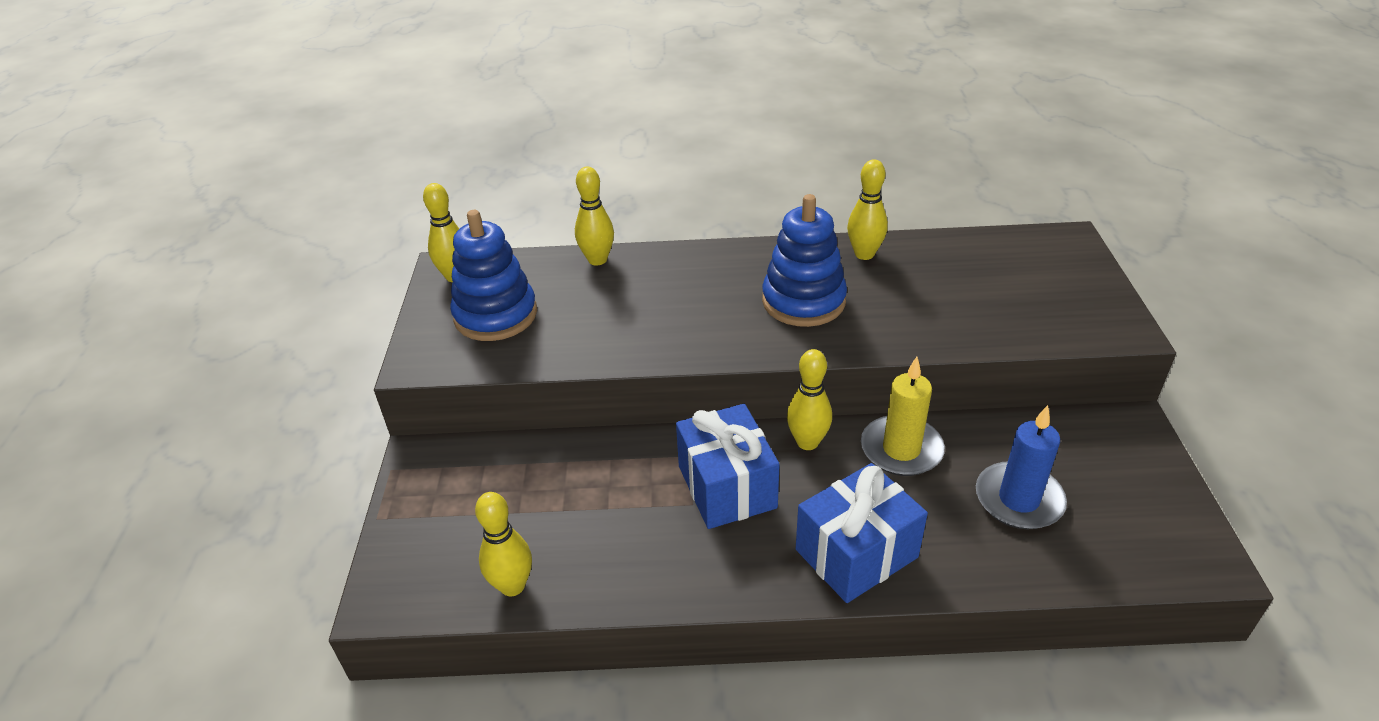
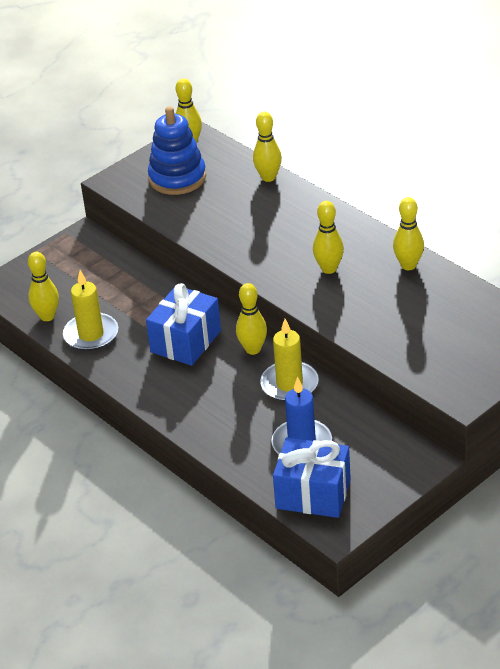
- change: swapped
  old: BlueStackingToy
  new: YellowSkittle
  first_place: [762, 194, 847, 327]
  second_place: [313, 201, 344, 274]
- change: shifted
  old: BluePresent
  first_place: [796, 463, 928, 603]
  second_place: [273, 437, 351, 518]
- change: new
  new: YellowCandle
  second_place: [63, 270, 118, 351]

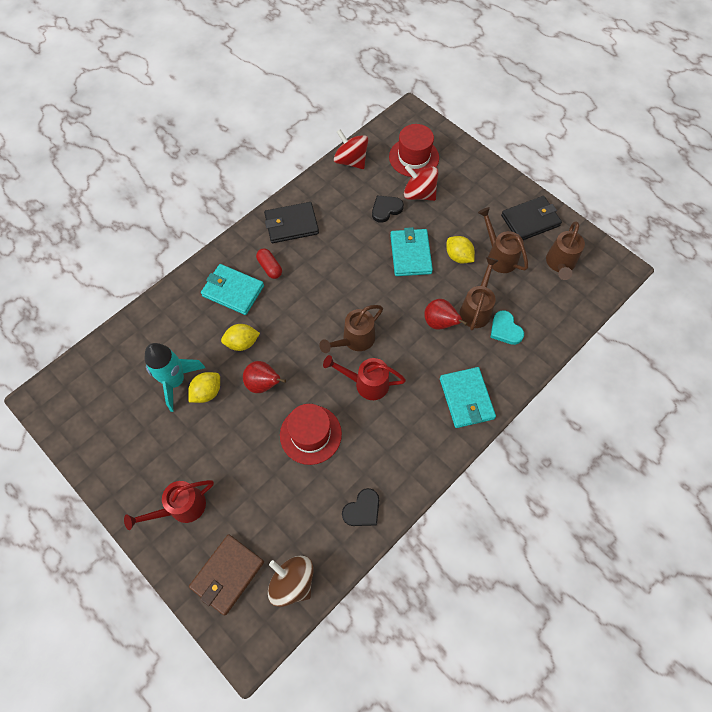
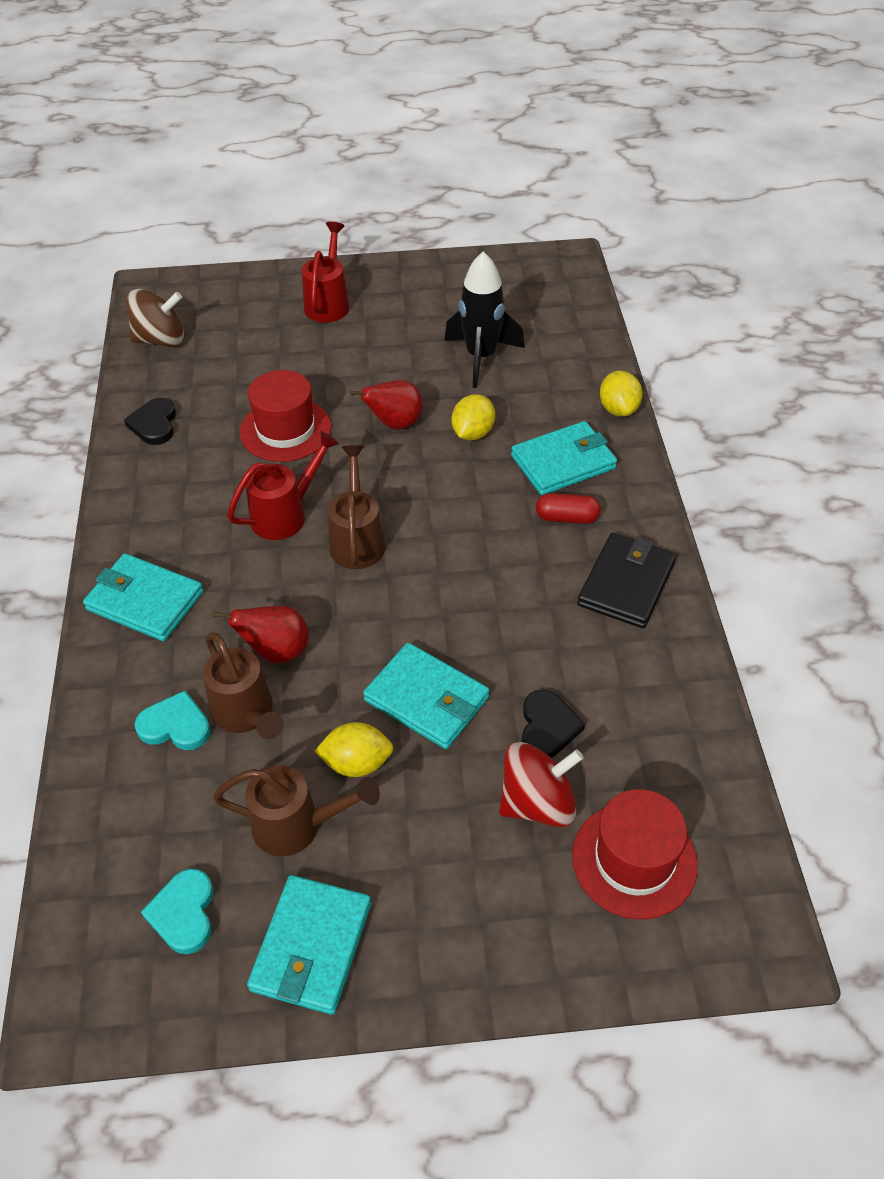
- change: repainted
  old: TurquoiseRocket
  new: JetBlackRocket
  first_place: [144, 343, 205, 412]
  second_place: [444, 251, 525, 388]
- change: shifted
  old: YellowToyLemon
  first_place: [188, 372, 220, 403]
  second_place: [600, 371, 643, 417]
- change: gone
  old: RussetWallet
  first_place: [189, 534, 264, 615]
- change: gone
  old: CrimsonSpinningTop
  first_place: [334, 129, 368, 169]
- change: repainted
  old: JetBlackWallet
  new: TurquoiseWallet
  first_place: [501, 196, 562, 240]
  second_place: [247, 875, 371, 1015]
- change: swapped
  old: RussetWateringPot
  new: TurquoiseHeartShape
  first_place: [546, 222, 585, 280]
  second_place: [141, 869, 214, 954]

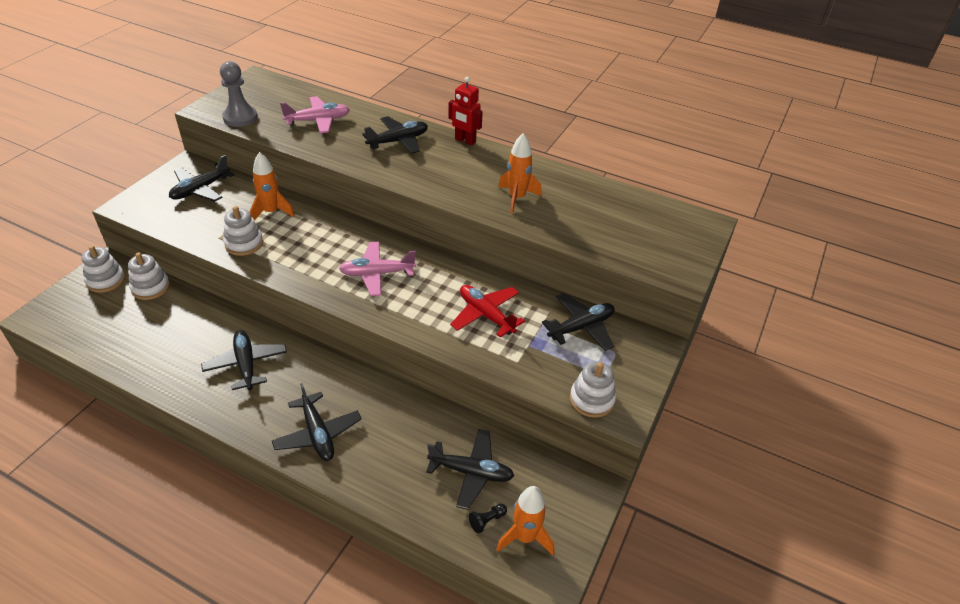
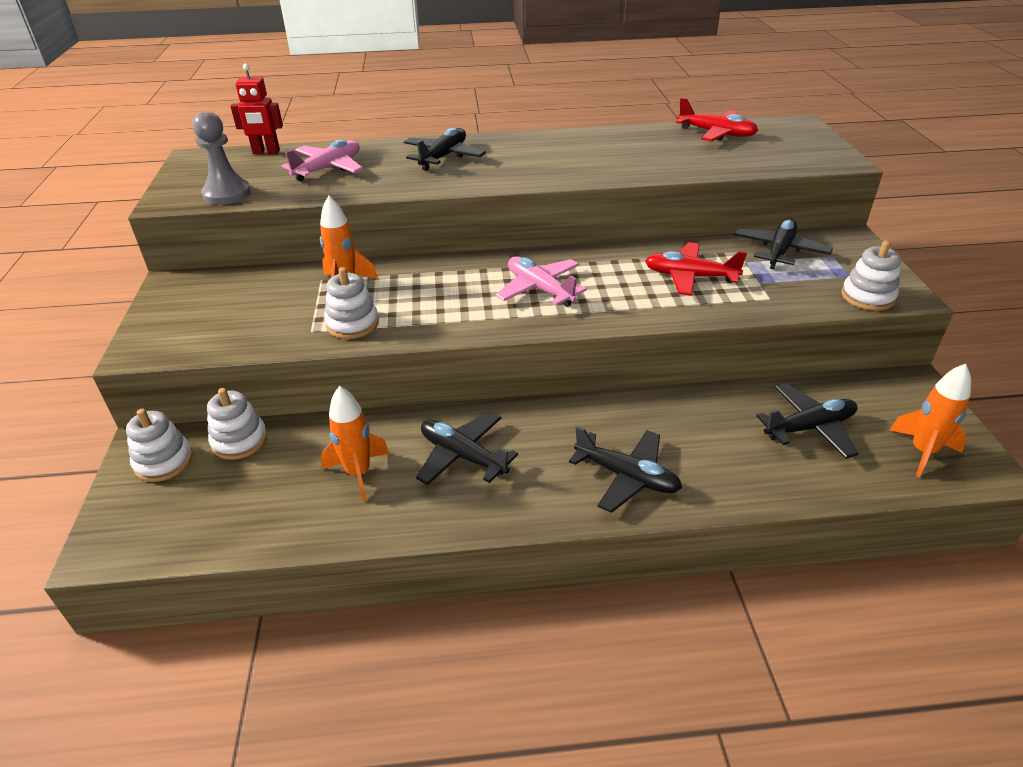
- change: gone
  old: JetBlackPlane
  first_place: [169, 155, 235, 202]
- change: rotated
  old: RosePinkPlane
  first_place: [339, 242, 416, 296]
  second_place: [496, 256, 587, 307]
  degrees: 90
- change: shifted
  old: CrimsonToyRobot
  first_place: [448, 77, 483, 146]
  second_place: [231, 64, 283, 154]
- change: gone
  old: JetBlackGamePawn
  first_place: [469, 504, 507, 534]
- change: shifted
  old: OrangeColouredRocket
  first_place: [498, 133, 542, 213]
  second_place: [321, 386, 389, 502]
- change: new
  new: CrimsonPlane
  second_place: [676, 98, 758, 141]

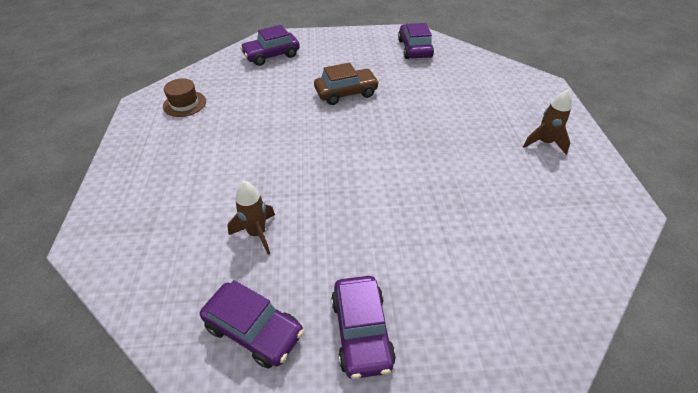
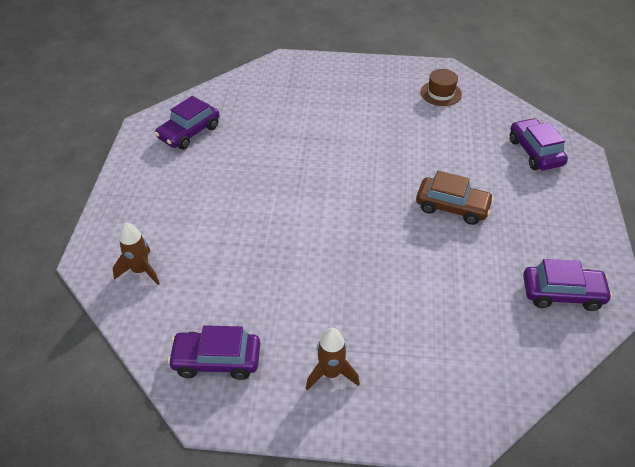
- change: shifted
  old: RussetRocket
  first_place: [227, 180, 275, 255]
  second_place: [113, 223, 160, 285]
- change: rotated
  old: RussetCar
  first_place: [314, 63, 379, 105]
  second_place: [416, 171, 494, 225]
  degrees: -60
- change: shifted
  old: PurpleCar
  first_place: [331, 276, 396, 379]
  second_place: [168, 325, 260, 380]

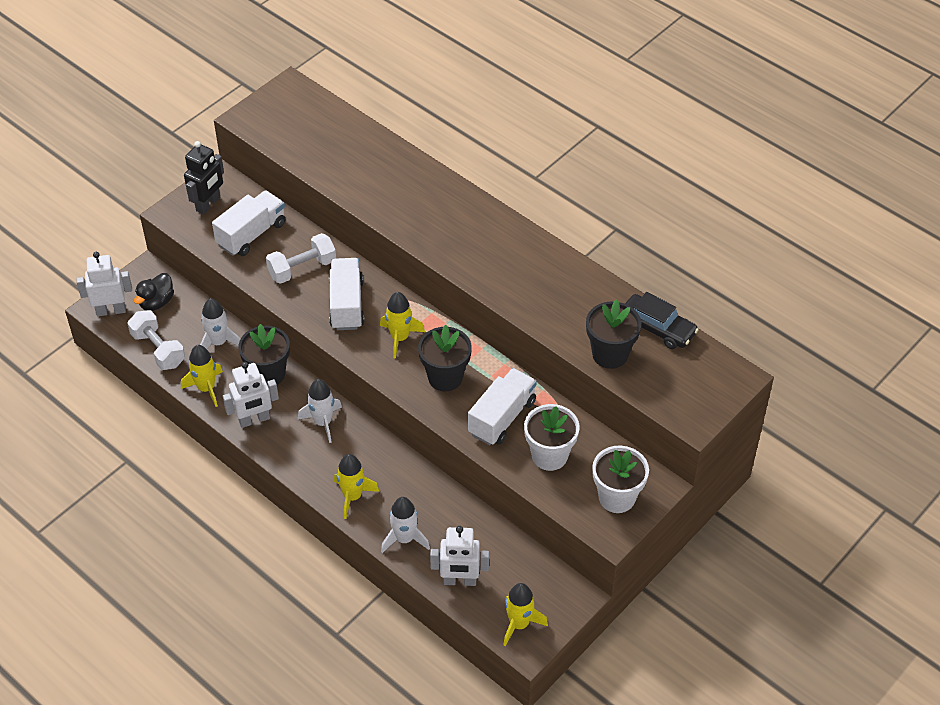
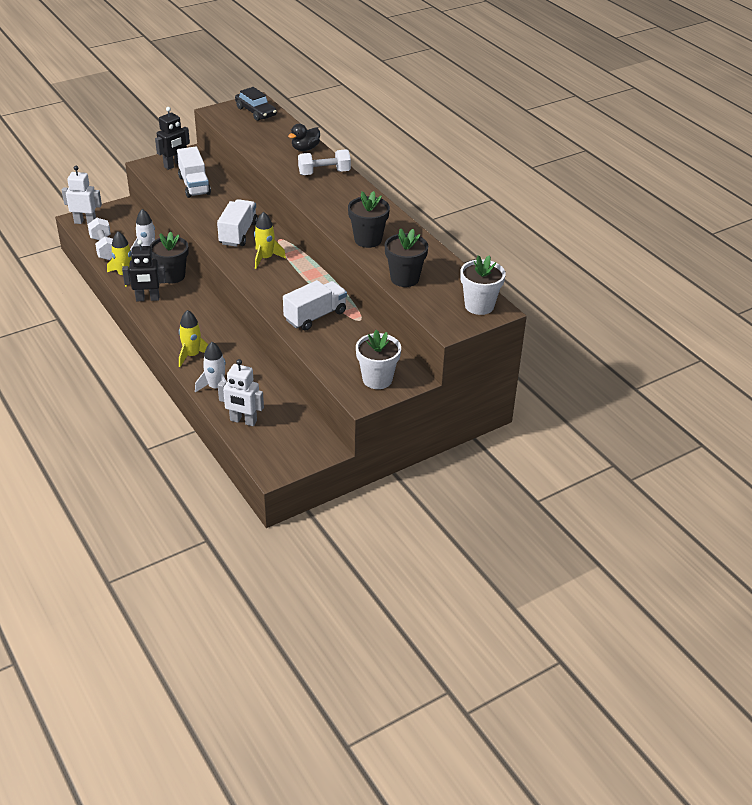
- change: shifted
  old: JetBlackDuck
  first_place: [134, 273, 174, 311]
  second_place: [288, 124, 320, 151]
- change: rotated
  old: SnowWhiteToyTruck
  first_place: [212, 190, 285, 256]
  second_place: [177, 147, 211, 198]
  degrees: 105
- change: repainted
  old: SnowWhiteToyRobot
  new: JetBlackToyRobot
  first_place: [223, 362, 279, 428]
  second_place: [122, 240, 166, 301]
- change: shifted
  old: SnowWhiteDumbbell
  first_place: [266, 233, 336, 284]
  second_place: [298, 149, 351, 175]
- change: gone
  old: SnowWhiteRocket
  first_place: [298, 379, 342, 443]
- change: shifted
  old: JetBlackPlantPot
  first_place: [418, 325, 472, 391]
  second_place: [348, 191, 390, 248]
- change: gone
  old: YellowRocket
  first_place: [504, 583, 548, 646]
- change: shifted
  old: SnowWhitePlantPot
  first_place: [524, 404, 580, 471]
  second_place: [460, 255, 506, 315]
- change: shifted
  old: JetBlackCar
  first_place: [625, 292, 699, 349]
  second_place: [235, 87, 277, 121]

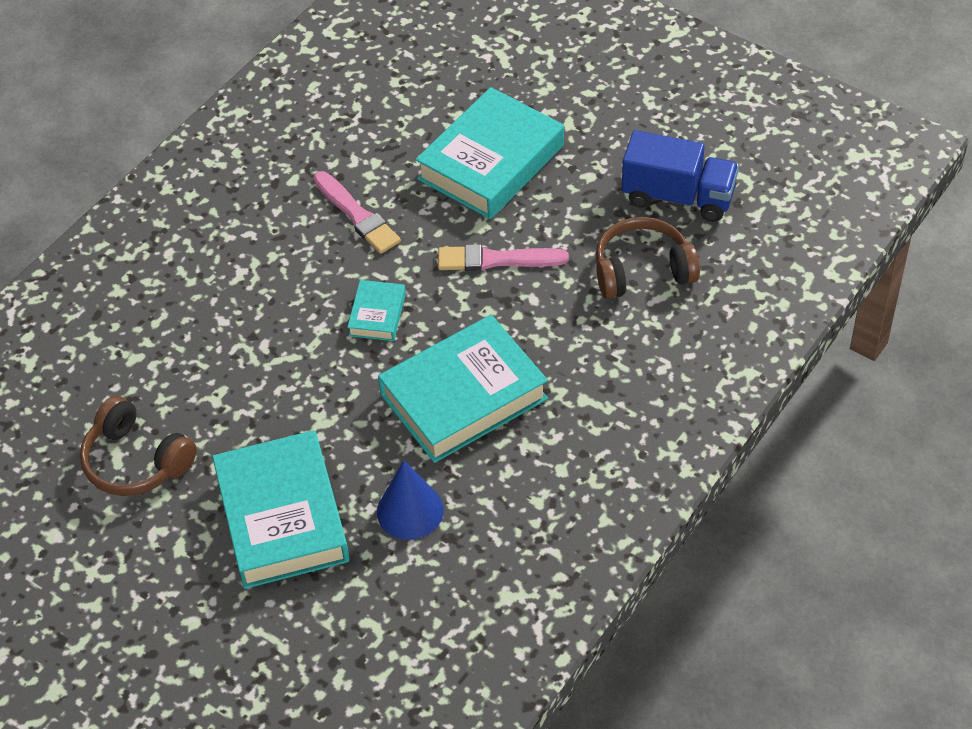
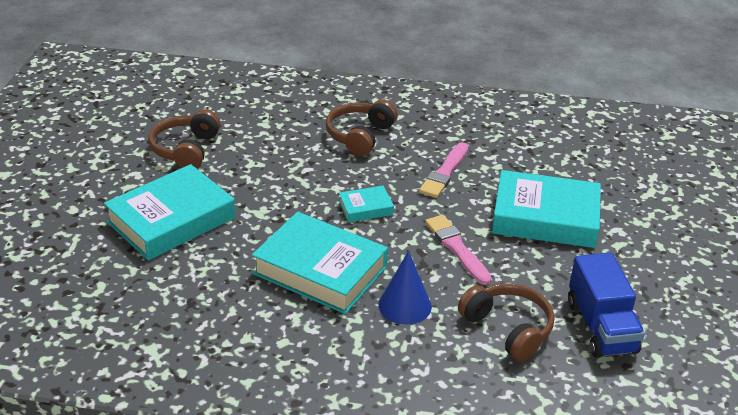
- change: shifted
  old: BlueSolidCone
  first_place: [377, 460, 444, 540]
  second_place: [378, 251, 432, 325]
- change: new
  new: RussetOverEarHeadphones
  second_place: [326, 100, 397, 156]

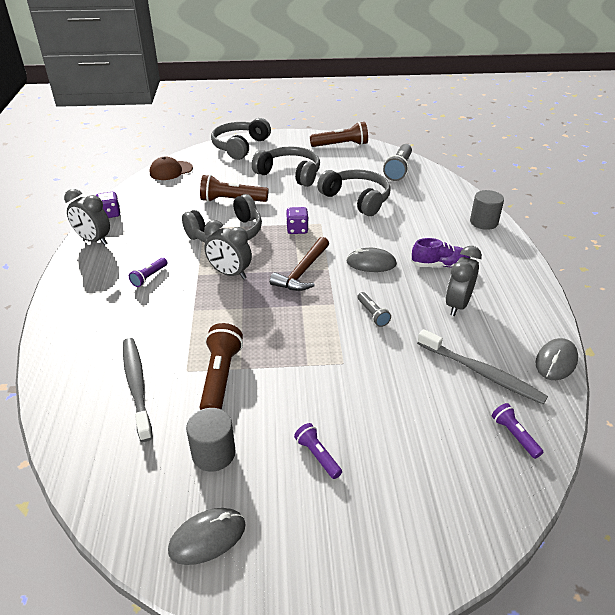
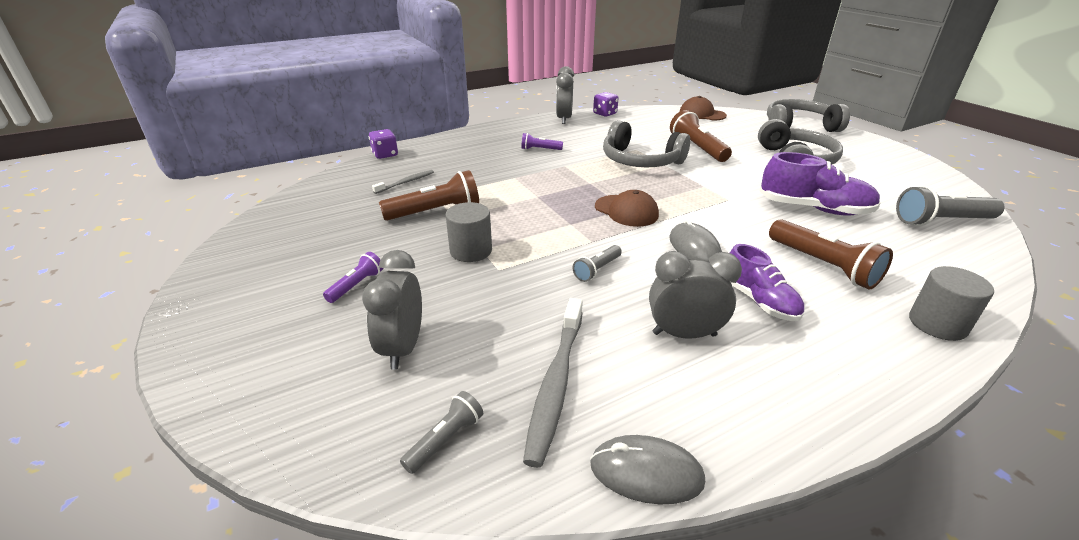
- change: scaled
  old: AshGreyDentalBrush
  first_place: [123, 338, 153, 442]
  second_place: [372, 170, 434, 194]
  factor: 0.56
- change: gone
  old: AshGreyMouse
  first_place: [168, 508, 246, 565]
- change: shifted
  old: AshGreySolidCylinder
  first_place: [186, 408, 236, 472]
  second_place: [446, 202, 492, 262]
- change: shifted
  old: AshGreyClock
  first_place: [204, 220, 252, 279]
  second_place: [362, 250, 422, 370]
- change: swapped
  old: RussetClawHammer
  new: RussetBaseballCap
  first_place: [270, 237, 329, 291]
  second_place: [595, 190, 659, 227]
- change: shifted
  old: PurpleGameDie
  first_place: [286, 207, 309, 234]
  second_place: [369, 129, 398, 159]
- change: shifted
  old: RussetPocketTorch
  first_place: [310, 122, 368, 147]
  second_place: [769, 219, 893, 289]
- change: swapped
  old: AshGreyOverEarHeadphones
  new: PurpleLaceUpShoe
  first_place: [317, 169, 391, 216]
  second_place: [759, 152, 880, 216]
- change: repainted
  old: PurplePocketTorch
  new: AshGreyPocketTorch
  first_place: [492, 403, 543, 459]
  second_place: [400, 391, 483, 474]

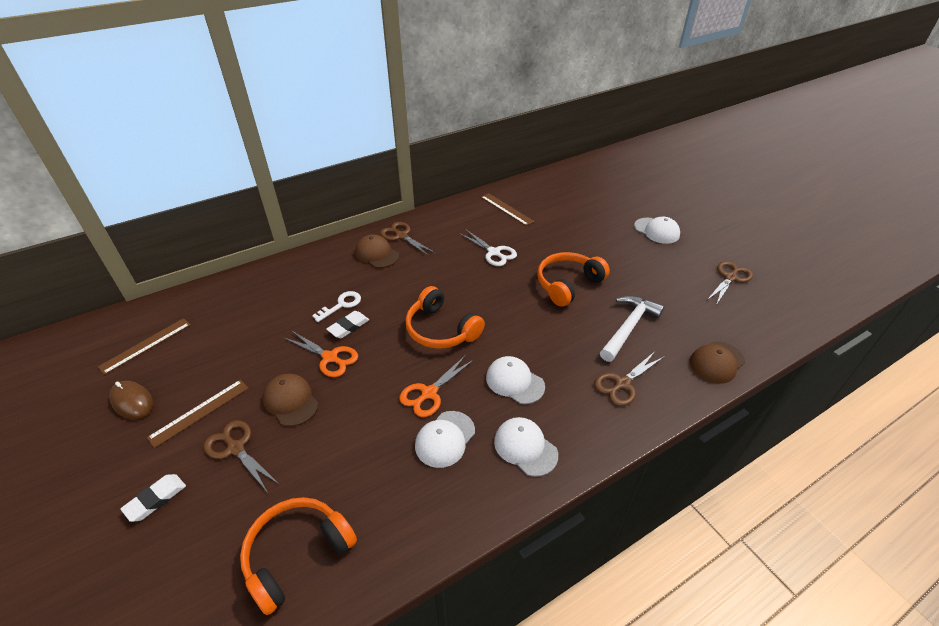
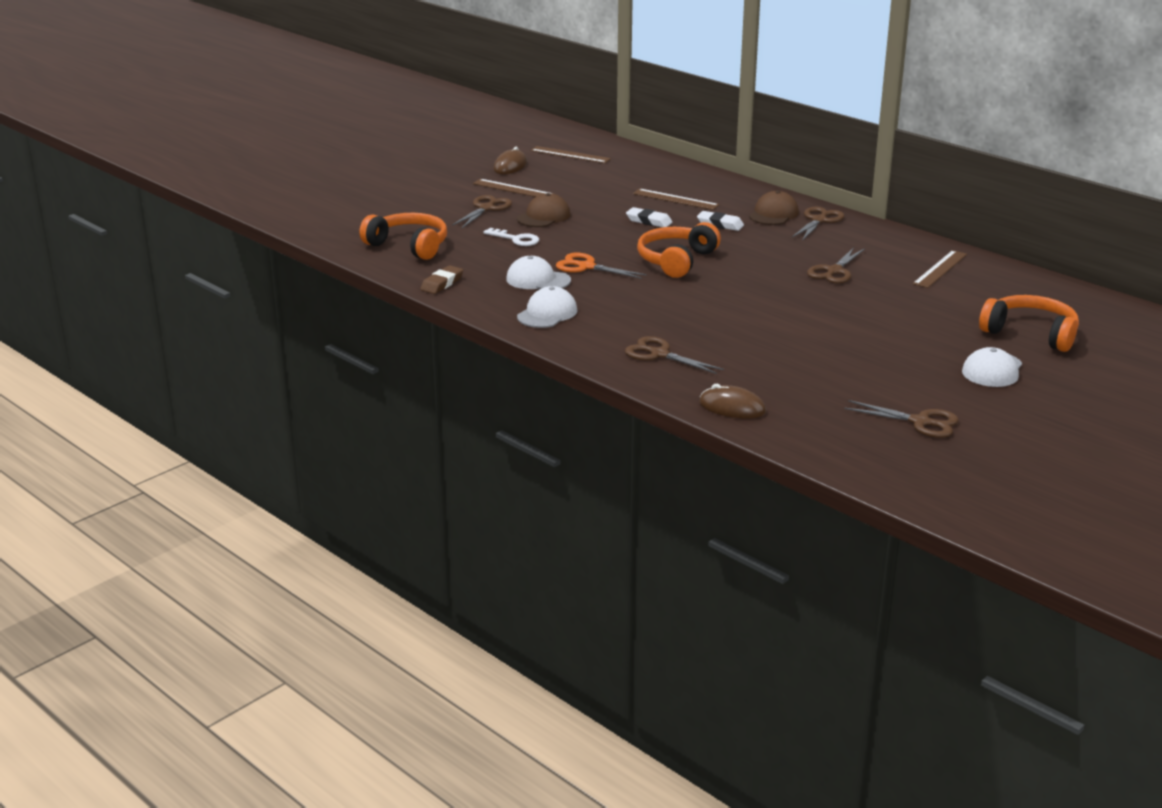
- change: shifted
  old: SnowWhiteEraser
  first_place: [120, 474, 186, 522]
  second_place: [697, 211, 744, 231]
- change: gone
  old: OrangeColouredPairOfScissors
  first_place: [285, 331, 358, 377]
- change: shifted
  old: SnowWhiteKey
  first_place: [312, 291, 361, 322]
  second_place: [483, 228, 539, 246]
- change: repainted
  old: SnowWhitePairOfScissors
  new: RussetPairOfScissors
  first_place: [459, 229, 517, 266]
  second_place: [807, 247, 865, 284]
- change: gone
  old: SnowWhiteBaseballCap
  first_place: [486, 356, 545, 404]
- change: shifted
  old: OrangeColouredOverEarHeadphones
  first_place: [537, 252, 610, 307]
  second_place: [979, 295, 1079, 352]
- change: gone
  old: SnowWhiteClawHammer
  first_place: [600, 295, 664, 362]
- change: swapped
  old: RussetBaseballCap
  new: RussetMouse
  first_place: [690, 341, 745, 384]
  second_place: [699, 384, 766, 418]
- change: new
  new: RussetEraser
  second_place: [420, 265, 463, 294]
- change: new
  new: RussetRuler
  second_place: [633, 189, 719, 210]

